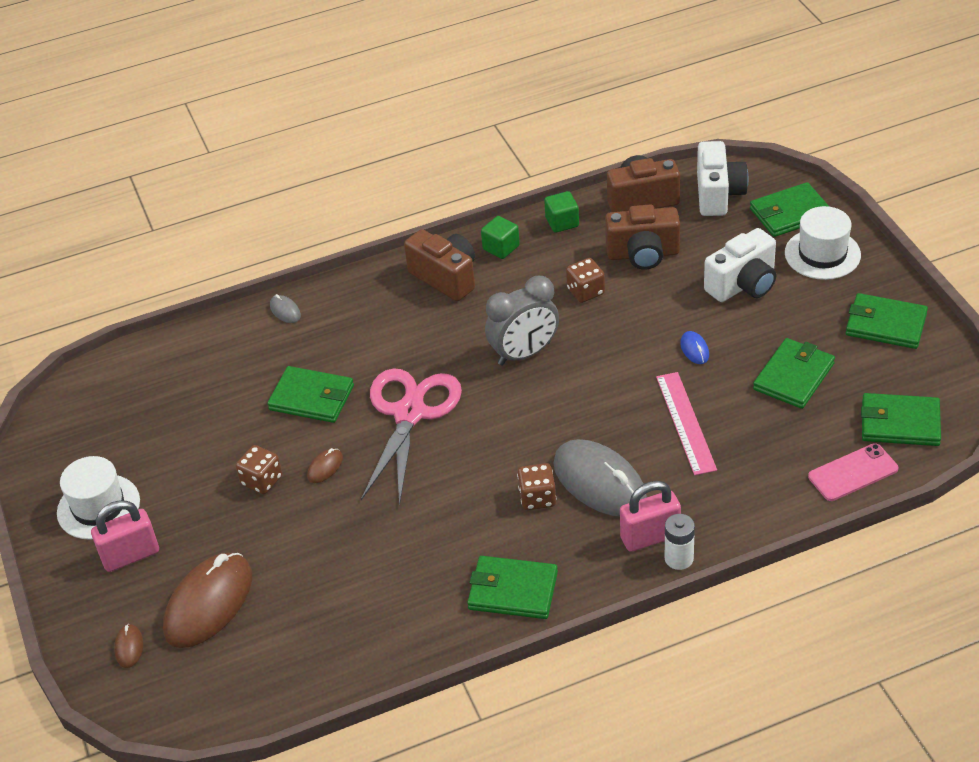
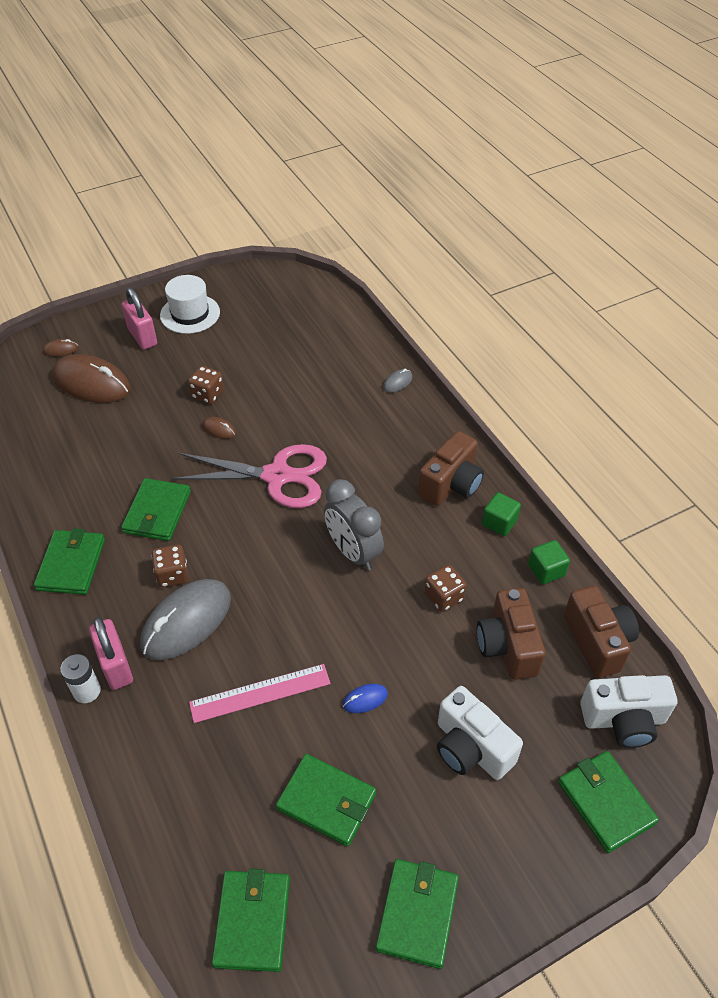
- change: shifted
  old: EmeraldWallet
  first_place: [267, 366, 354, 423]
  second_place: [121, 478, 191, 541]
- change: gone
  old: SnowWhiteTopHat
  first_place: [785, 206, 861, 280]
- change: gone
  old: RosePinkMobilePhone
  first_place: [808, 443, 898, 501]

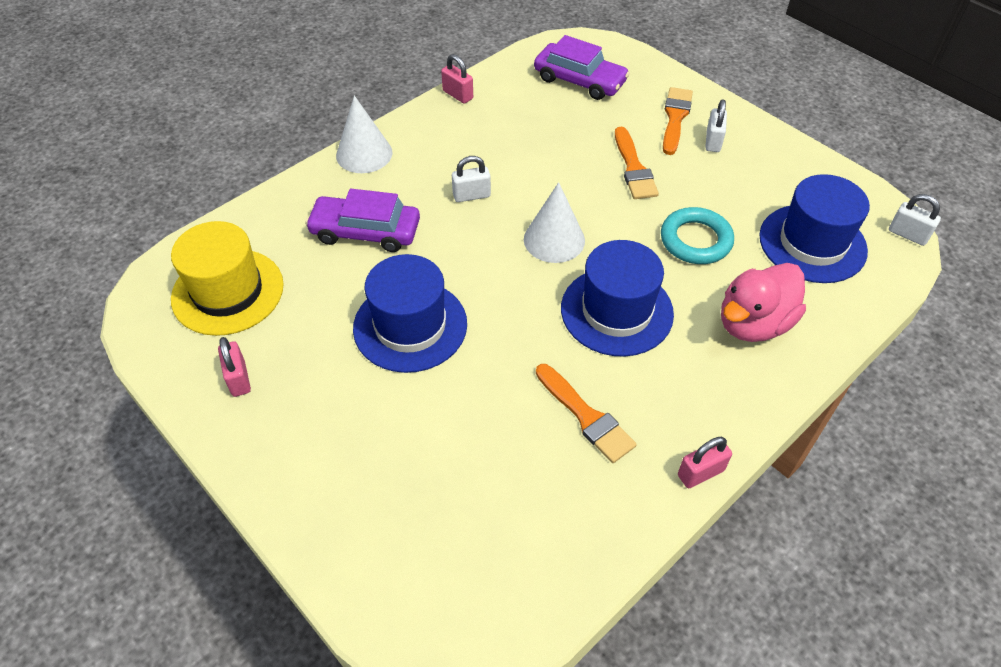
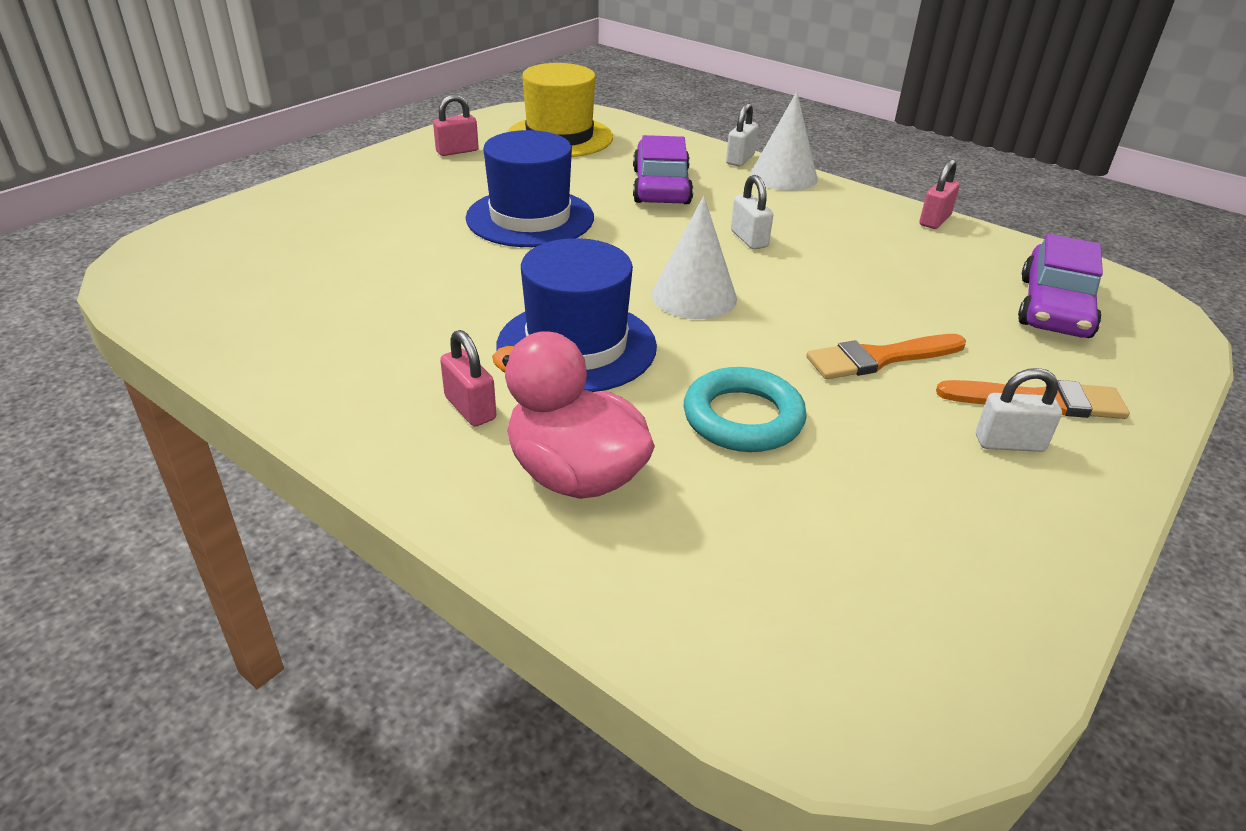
- change: gone
  old: OrangeColouredPaintBrush
  first_place: [536, 364, 637, 463]
- change: shifted
  old: RosePinkLock
  first_place: [678, 437, 732, 488]
  second_place: [440, 330, 496, 426]
- change: gone
  old: BlueTopHat
  first_place: [759, 174, 870, 283]
- change: shifted
  old: SnowWhiteLock
  first_place: [889, 194, 941, 246]
  second_place: [726, 103, 758, 166]

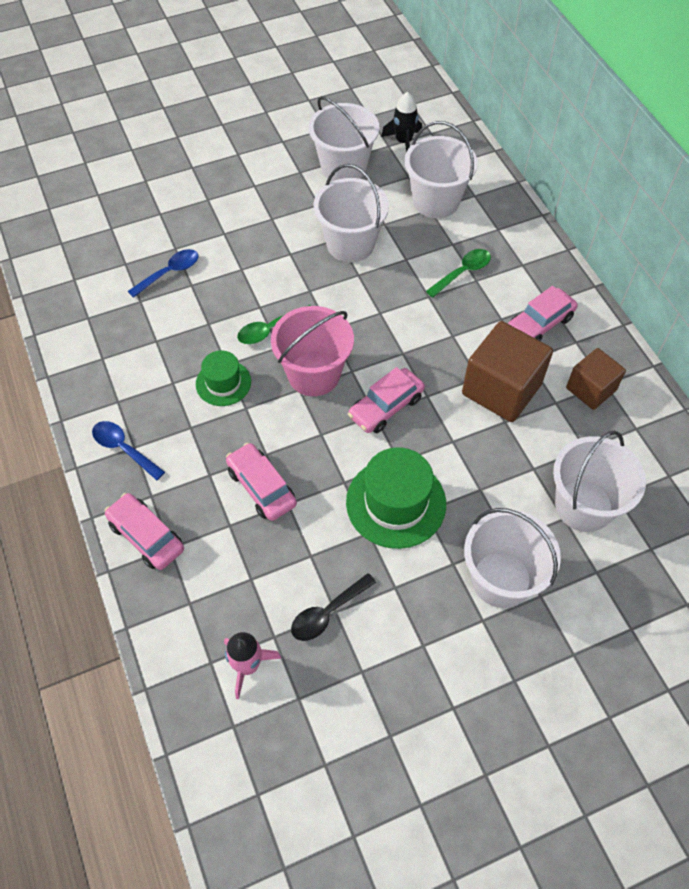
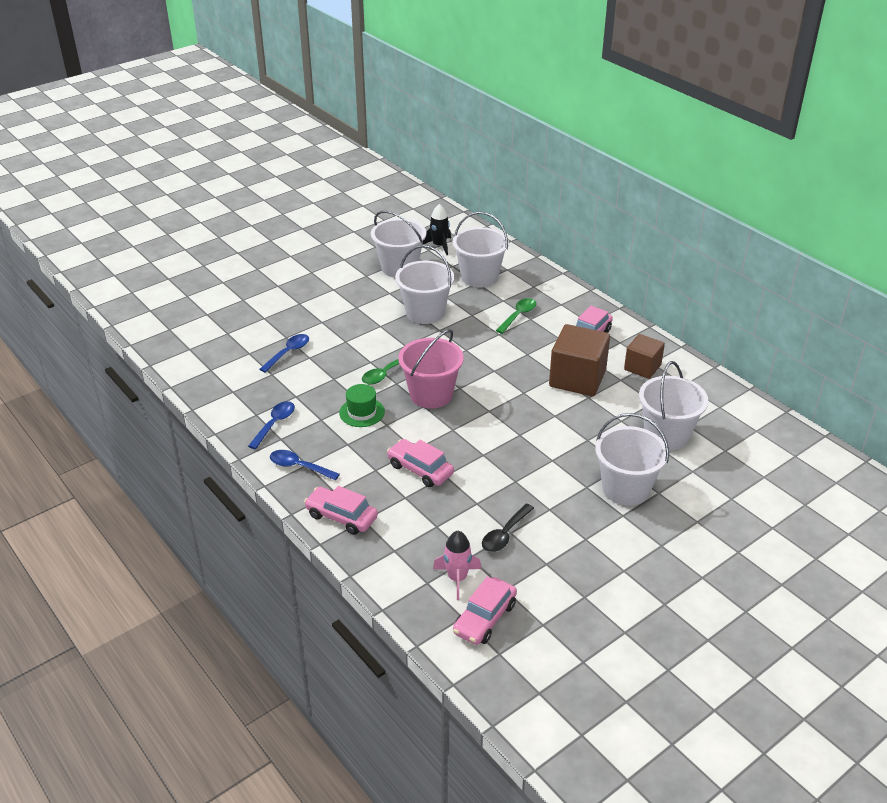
- change: gone
  old: EmeraldTopHat
  first_place: [346, 447, 446, 549]
- change: shifted
  old: RosePinkCar
  first_place: [348, 367, 425, 433]
  second_place: [453, 576, 517, 645]
- change: new
  new: BlueSpoon
  second_place: [248, 401, 295, 449]

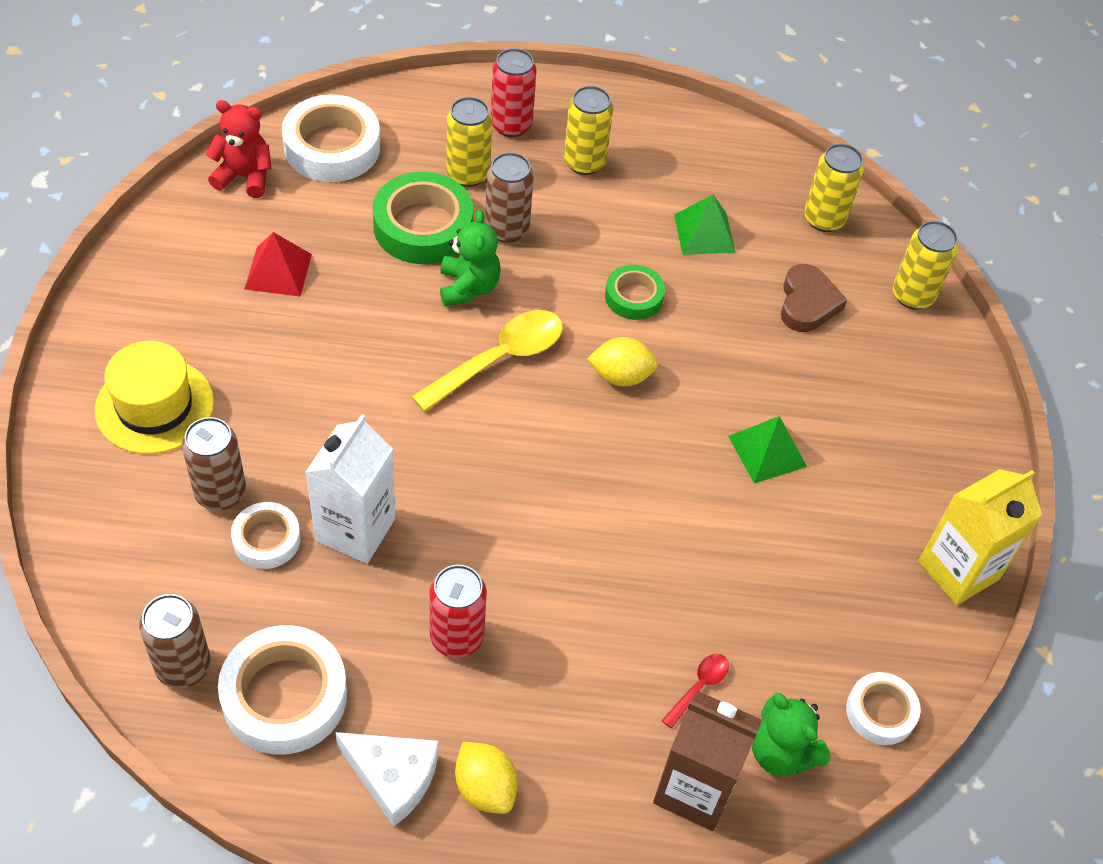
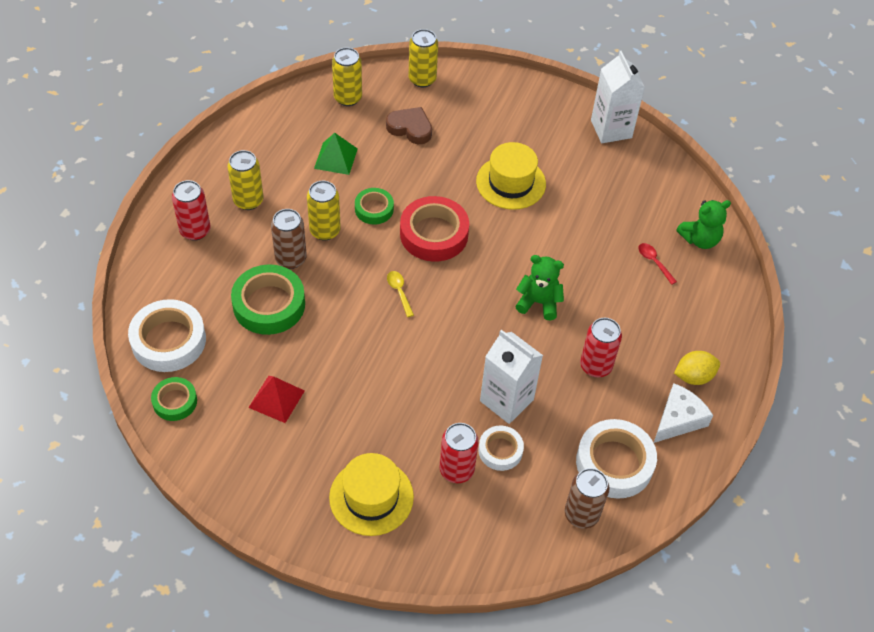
- change: repainted
  old: RussetSodaCan
  new: CrimsonSodaCan
  first_place: [182, 417, 246, 511]
  second_place: [440, 423, 479, 483]
- change: swapped
  old: CrimsonTeddy
  new: EmeraldRollOfTape
  first_place: [205, 100, 272, 198]
  second_place: [151, 377, 197, 421]
- change: scaled
  old: YellowSpoon
  first_place: [411, 310, 563, 412]
  second_place: [387, 271, 414, 317]
  factor: 0.48
- change: shifted
  old: EmeraldTeddy
  first_place: [440, 209, 501, 307]
  second_place: [515, 255, 564, 320]
- change: shifted
  old: YellowSodaCan
  first_place: [446, 97, 492, 187]
  second_place: [307, 181, 341, 240]
- change: swapped
  old: YellowToyLemon
  new: CrimsonRollOfTape
  first_place: [587, 337, 658, 387]
  second_place: [400, 196, 469, 262]
- change: gone
  old: RussetJuiceCarton
  first_place: [653, 691, 762, 831]
- change: swapped
  old: EmeraldSolidPyramid
  new: YellowTopHat
  first_place: [728, 416, 807, 483]
  second_place: [476, 142, 546, 210]
- change: gone
  old: SnowWhiteRollOfTape
  first_place: [846, 672, 920, 745]
- change: repainted
  old: YellowJuiceCarton
  new: SnowWhiteJuiceCarton
  first_place: [918, 469, 1042, 606]
  second_place: [591, 51, 645, 143]

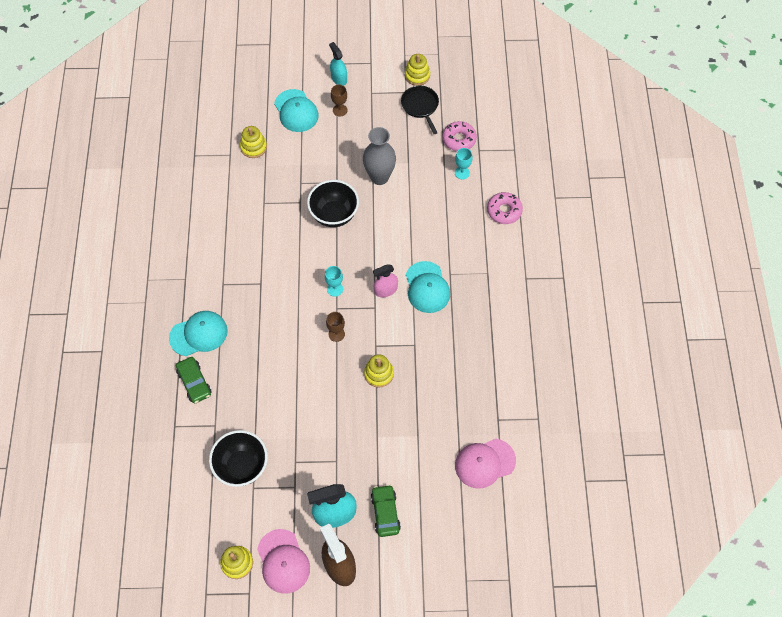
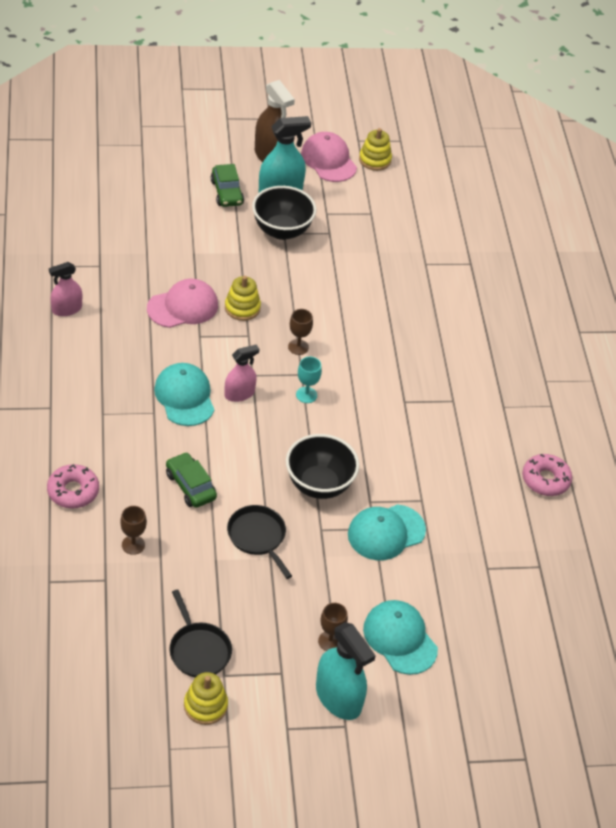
- change: shifted
  old: TurquoiseBaseballCap
  first_place: [169, 311, 228, 356]
  second_place: [348, 504, 426, 560]
- change: shifted
  old: EmeraldCar
  first_place: [176, 357, 212, 403]
  second_place: [166, 452, 217, 508]
- change: shifted
  old: JetBlackBowl
  first_place: [209, 430, 268, 487]
  second_place: [252, 186, 317, 240]
- change: gone
  old: YellowStackingToy
  first_place: [240, 126, 267, 158]
- change: scaled
  old: TurquoiseSprayBottle
  first_place: [329, 42, 347, 86]
  second_place: [316, 622, 376, 720]
  factor: 1.59
- change: swapped
  old: AshGreyFlowerVase
  new: JetBlackSkillet
  first_place: [363, 127, 396, 185]
  second_place: [227, 505, 292, 579]
- change: shifted
  old: RosePinkDoughnut
  first_place: [442, 121, 477, 151]
  second_place: [522, 454, 572, 496]
- change: repainted
  old: TurquoiseChalice
  new: RussetChalice
  first_place: [455, 148, 473, 180]
  second_place: [120, 506, 147, 555]
- change: shifted
  old: RosePinkBaseballCap
  first_place: [455, 439, 516, 488]
  second_place: [147, 279, 218, 328]
- change: new
  new: RosePinkSprayBottle
  second_place: [49, 262, 82, 316]

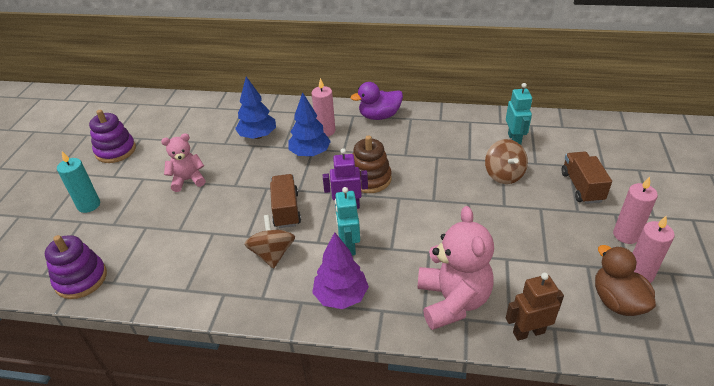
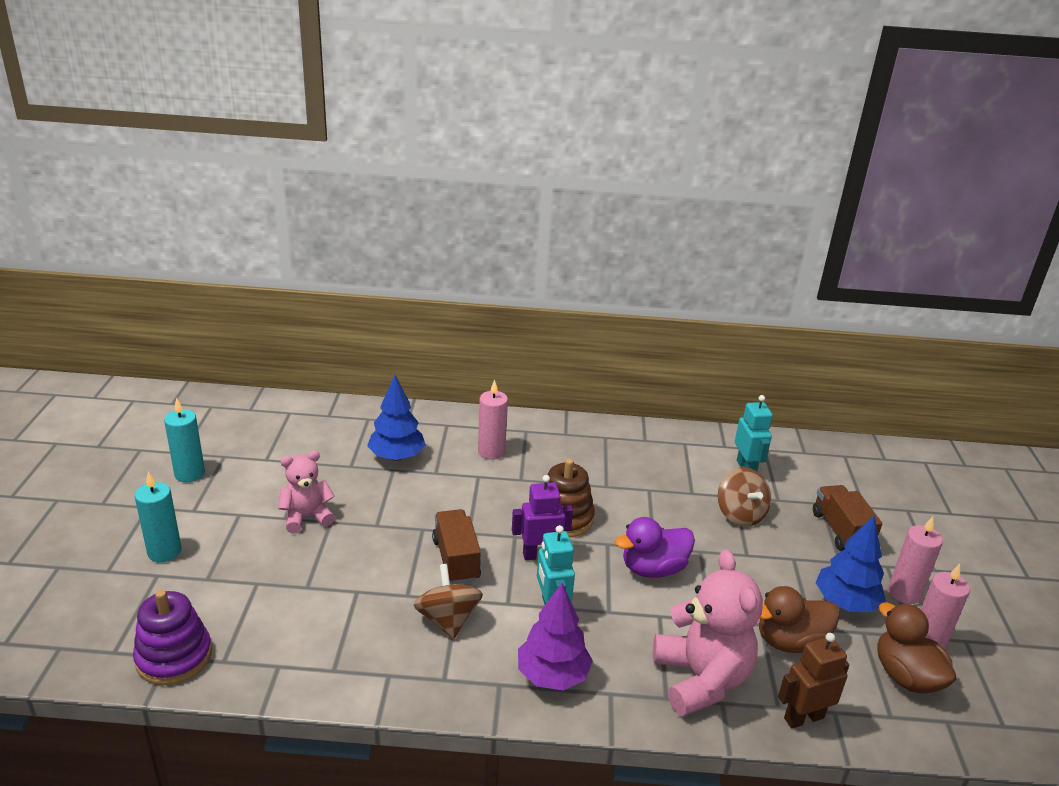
- change: swapped
  old: PurpleStackingToy
  new: TurquoiseCandle
  first_place: [89, 110, 136, 163]
  second_place: [164, 398, 205, 482]
- change: shifted
  old: BlueToyTree
  first_place: [288, 92, 331, 157]
  second_place: [816, 515, 886, 612]
- change: shifted
  old: PurpleDuck
  first_place: [351, 82, 403, 120]
  second_place: [615, 517, 695, 578]
- change: new
  new: RussetDuck
  second_place: [759, 586, 840, 653]

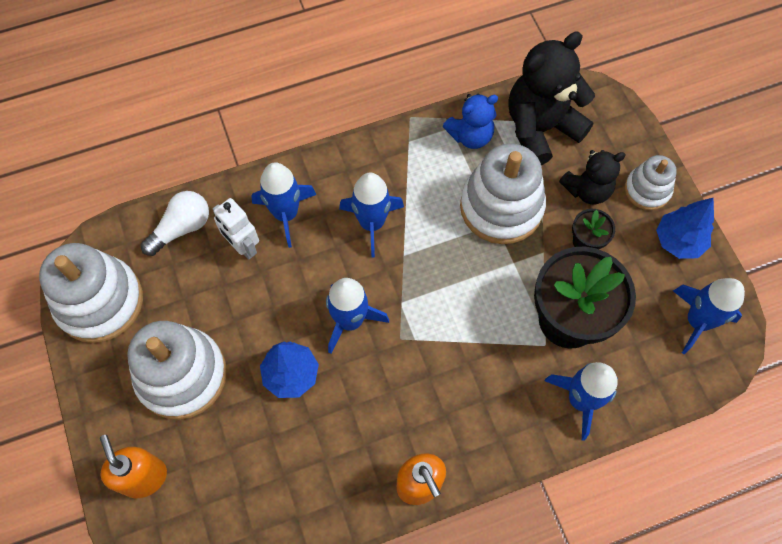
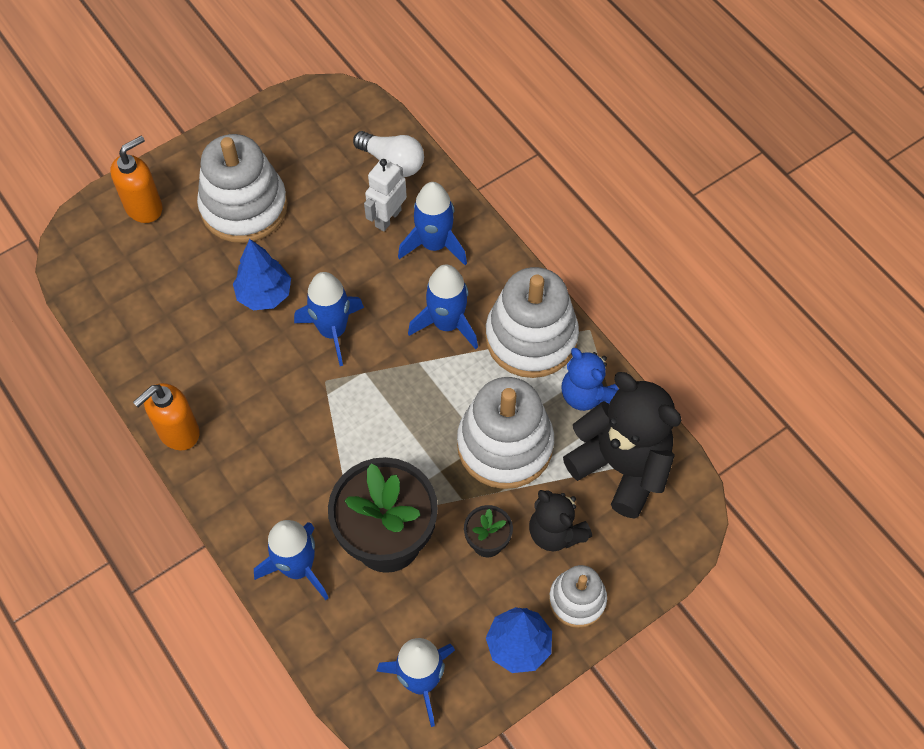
- change: shifted
  old: SnowWhiteStackingToy
  first_place: [39, 243, 143, 343]
  second_place: [485, 267, 579, 378]

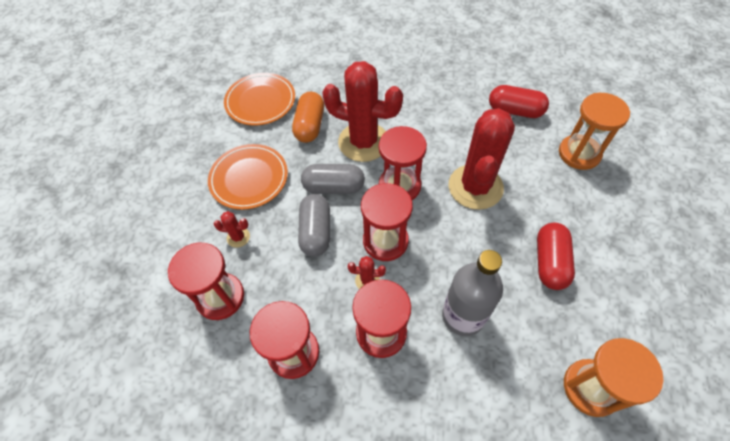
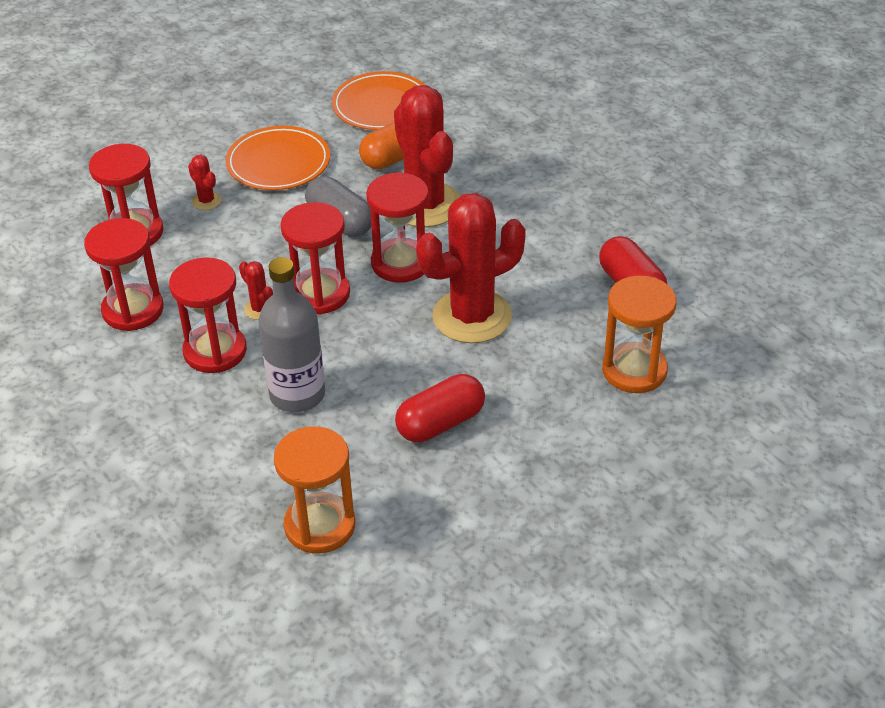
- change: gone
  old: AshGreyPillShape
  first_place: [298, 194, 330, 257]

